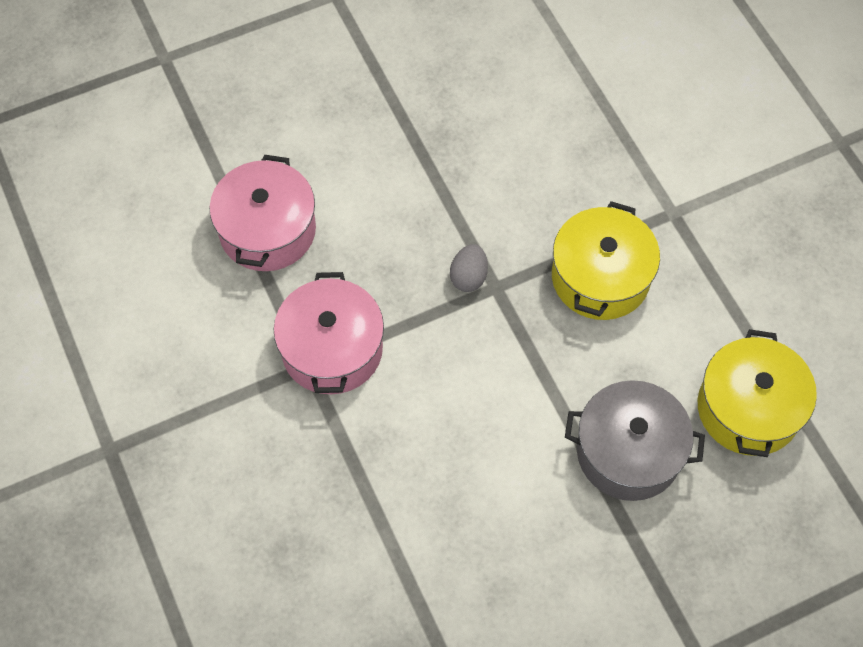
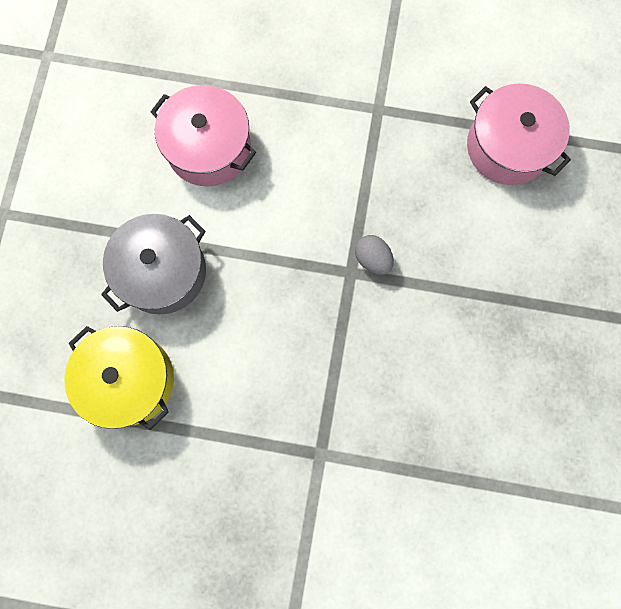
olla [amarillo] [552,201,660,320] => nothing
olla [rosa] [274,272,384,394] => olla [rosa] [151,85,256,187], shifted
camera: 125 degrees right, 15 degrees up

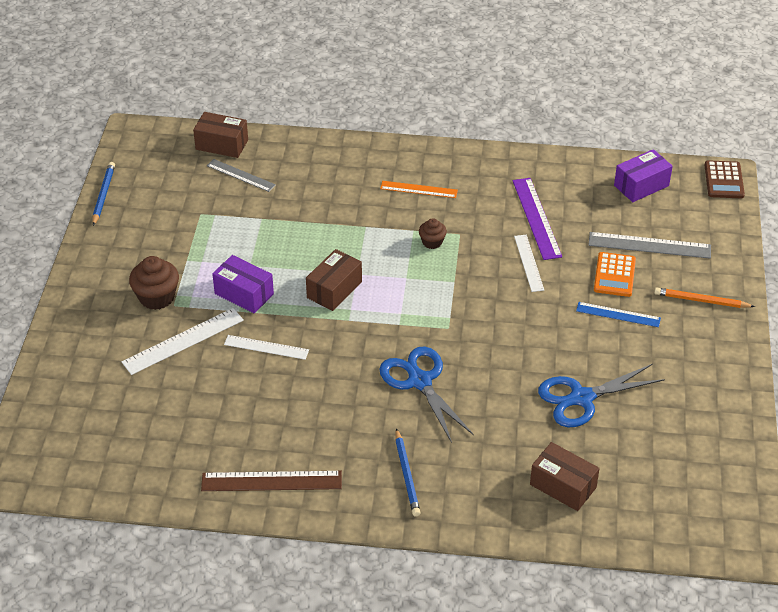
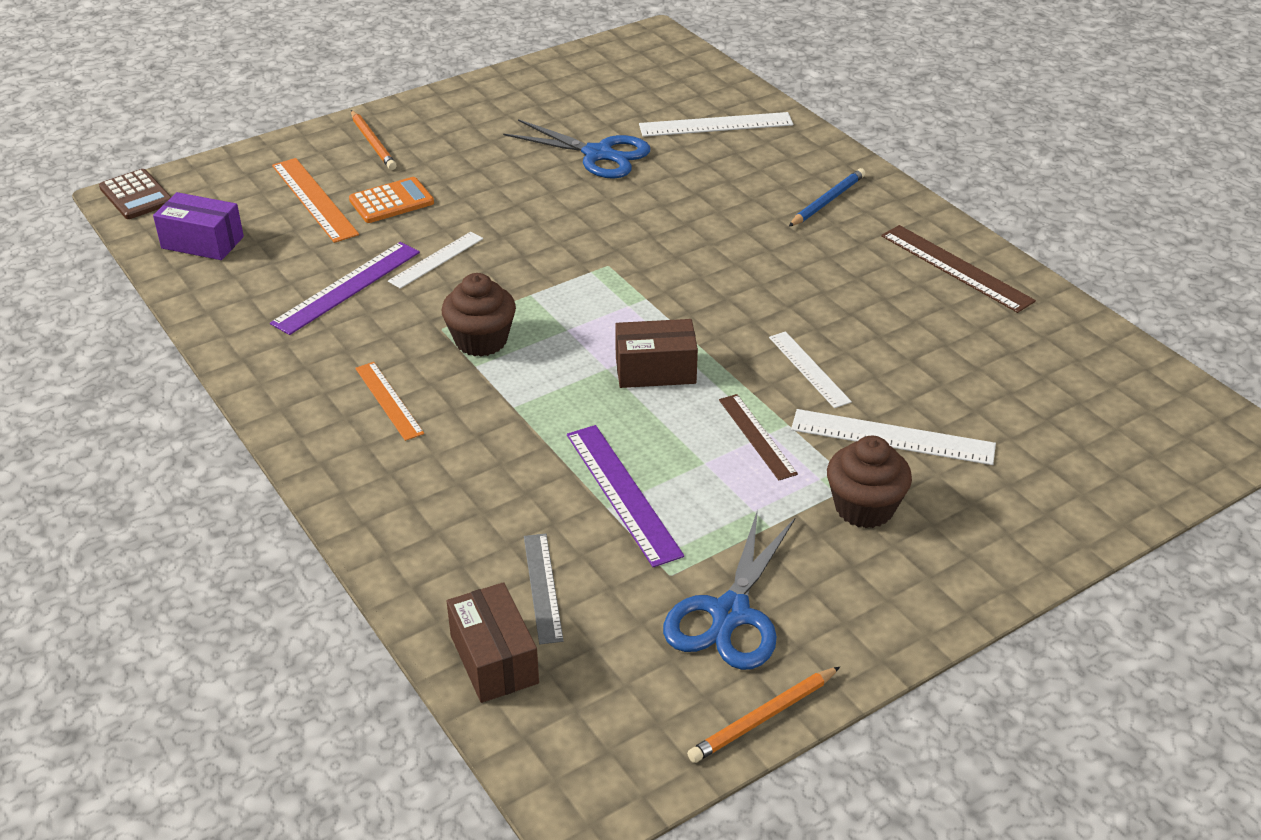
regla [azul] [576,302,661,327] => nothing
nothing => regla [morado] [567,425,684,567]
tijeras [azul] [379,347,474,443] => tijeras [azul] [663,510,795,670], shifted
caja [morado] [212,255,274,313] => regla [marrón] [719,394,798,480]
caja [marrón] [530,442,600,511] => regla [blanco] [639,112,793,137]
lápiz [azul] [93,162,115,226] => lápiz [naranja] [687,667,840,763]
regla [gris] [589,232,711,259] => regla [naranja] [272,158,359,243]
calculadora [marrón] [704,160,745,198] => calculadora [marrón] [99,169,171,219], 90 degrees clockwise
magdalena [marrón] [419,218,447,249] => magdalena [marrón] [442,273,516,357], x1.70
camera: 130 degrees left, 5 degrees down

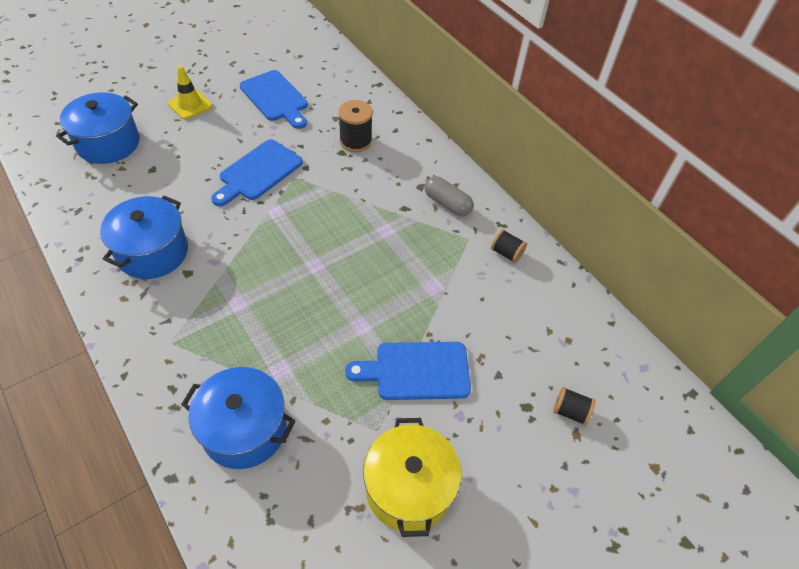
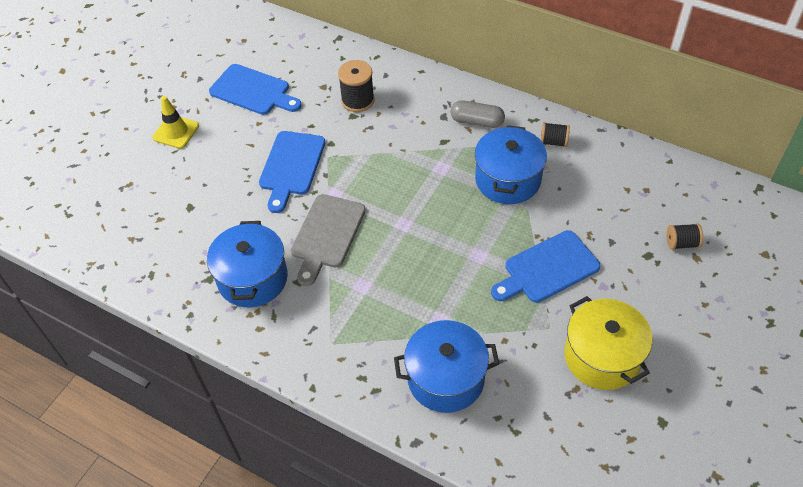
nothing => tabla de cortar [gris] [291,194,366,286]
olla [azul] [56,92,140,164] => olla [azul] [475,125,547,204], shifted
camera: 20 degrees left, 0 degrees up

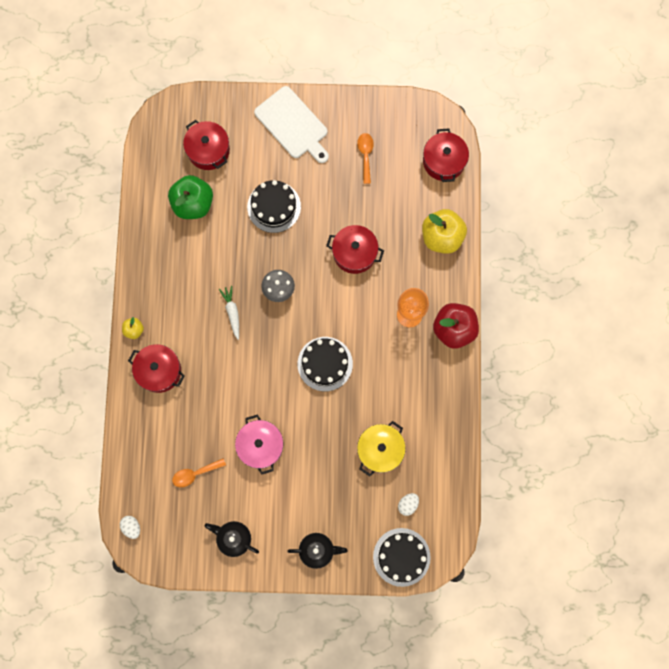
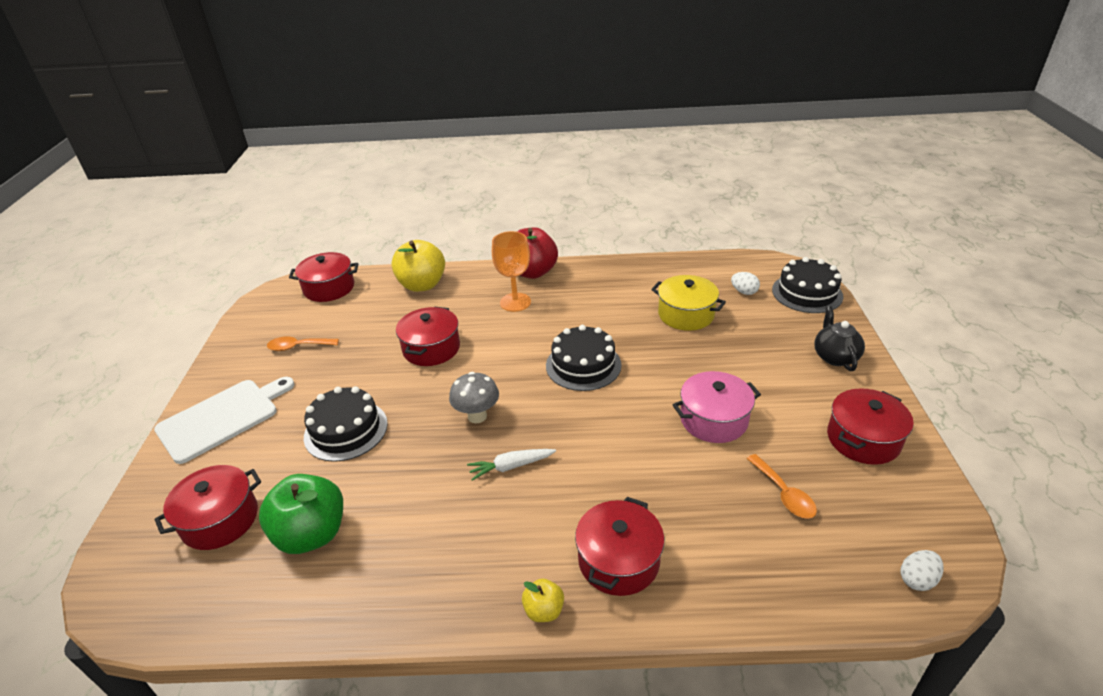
tetera [negro] [205,521,259,557] => olla [rojo] [827,389,914,465]
camera: 90 degrees left, 40 degrees down

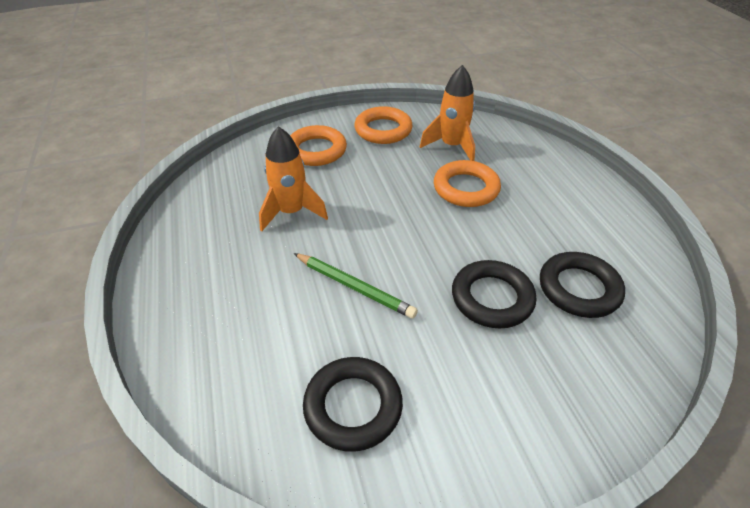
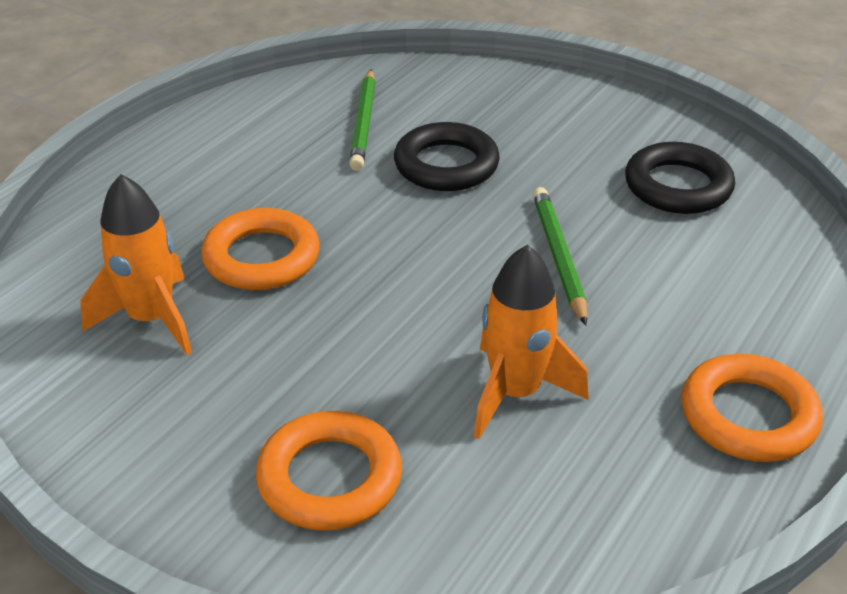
anillo [naranja] [354,106,413,144] => anillo [naranja] [681,354,823,462], shifted
anillo [negro] [540,252,625,318] => lápiz [verde] [349,69,376,171]
camera: 130 degrees left, 5 degrees down

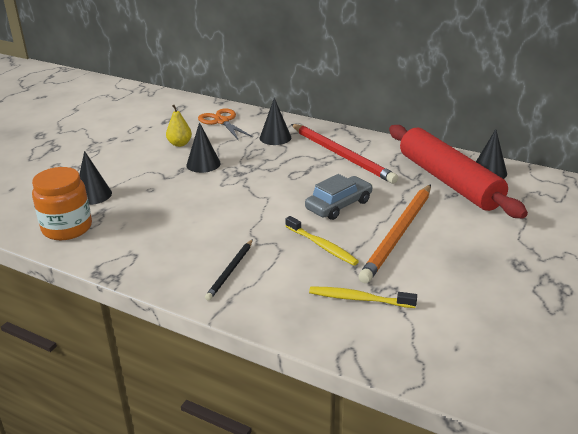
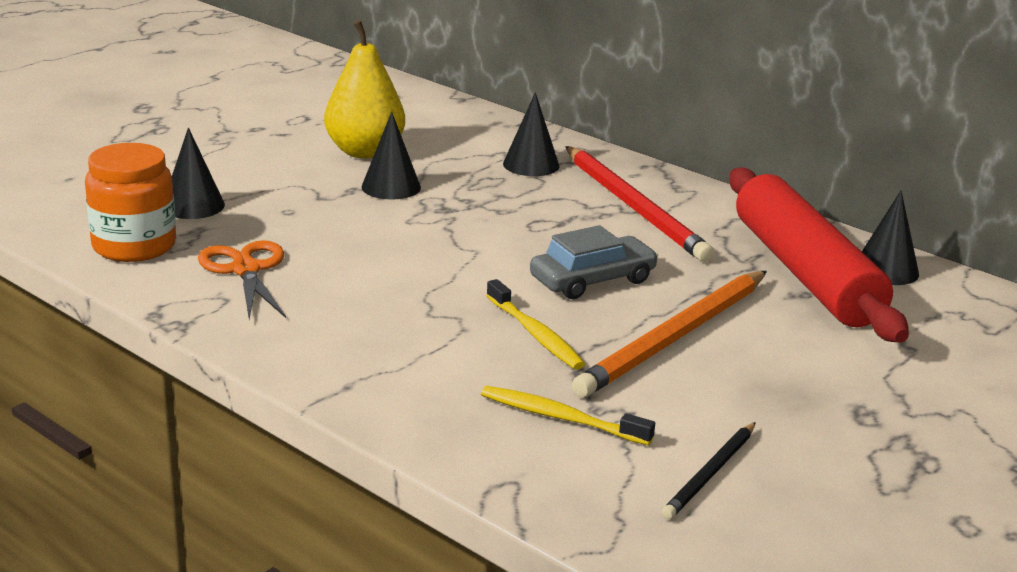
tijeras [naranja] [198,108,253,139] => tijeras [naranja] [198,240,286,319], shifted
lápiz [negro] [205,239,253,301] => lápiz [negro] [662,422,756,519], shifted
pera [amarillo] [166,104,192,147] => pera [amarillo] [324,20,405,159], x1.81
camera: 10 degrees right, 5 degrees down

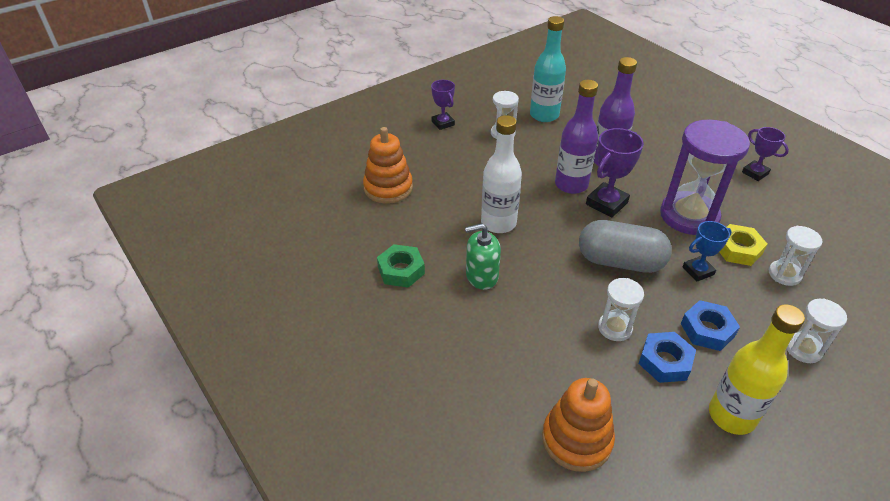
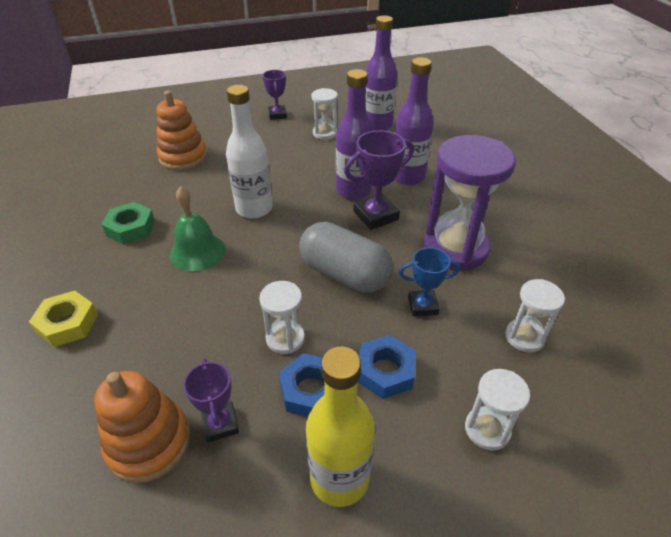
tuerca [amarillo] [719,224,767,266] => tuerca [amarillo] [29,291,98,347], shifted
trofeo [morado] [742,127,789,181] => trofeo [morado] [183,358,239,443], shifted
dispensador de jabón [verde] [465,224,501,290] => campana [verde] [170,186,225,271]
botella [turquesa] [530,16,566,122] => botella [morado] [365,15,397,131]
camera: 20 degrees right, 0 degrees up

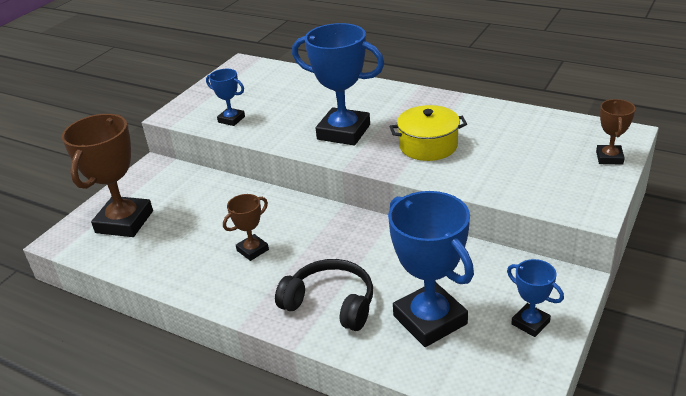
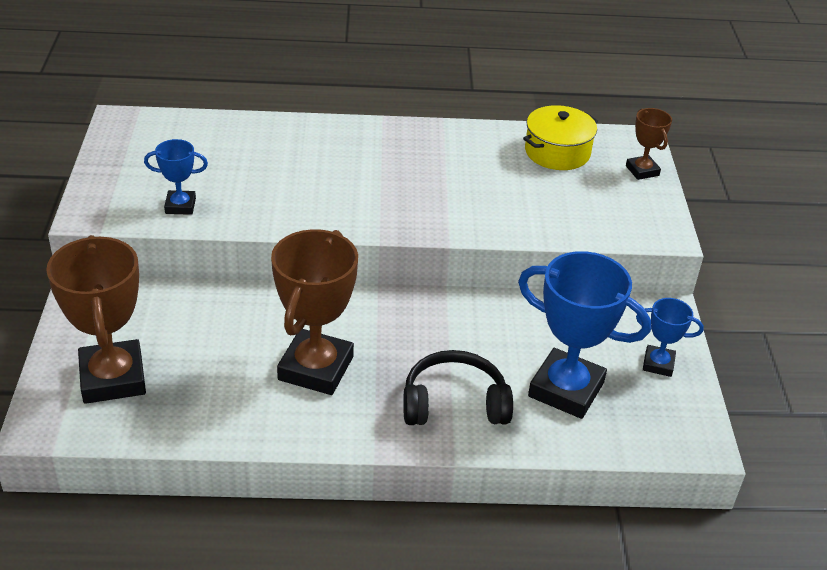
trofeo [azul] [292,23,384,145] => nothing
olla [amarillo] [390,105,467,161] => olla [amarillo] [523,105,598,170], shifted
trofeo [marrón] [223,194,269,261] => trofeo [marrón] [271,229,358,395], x1.98
camera: 35 degrees left, 5 degrees up

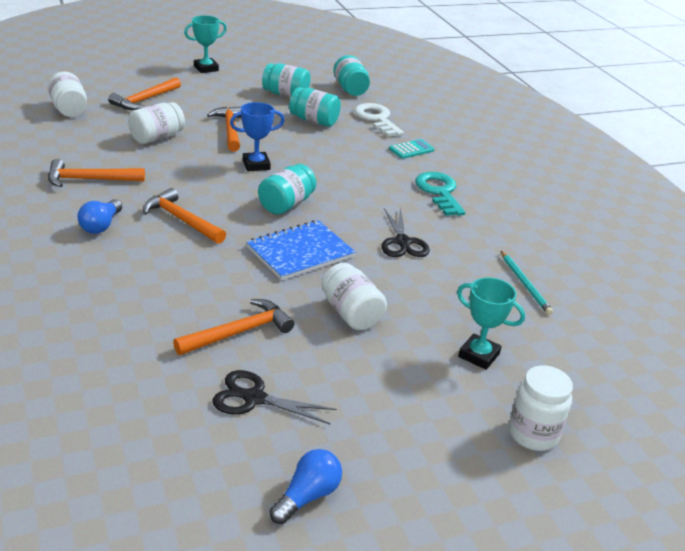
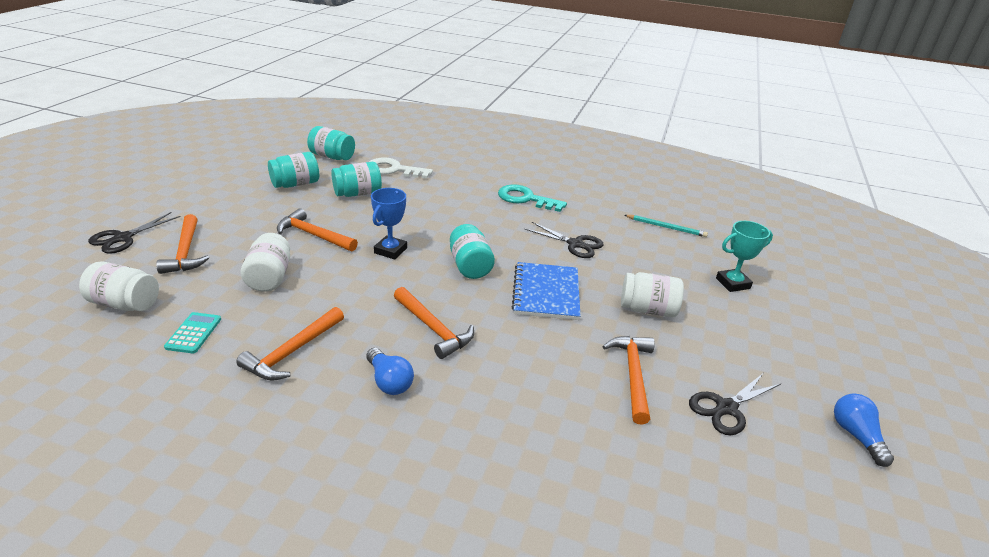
trofeo [turquesa] [184,15,227,73] => nothing
tarro [blanco] [509,365,573,451] => nothing
nothing => tijeras [negro] [88,212,181,254]
calculadora [turquesa] [389,139,434,159] => calculadora [turquesa] [164,312,221,353], shifted
martillo [naranja] [143,188,226,244] => martillo [naranja] [394,287,474,359], 120 degrees counterclockwise
camera: 50 degrees left, 0 degrees up

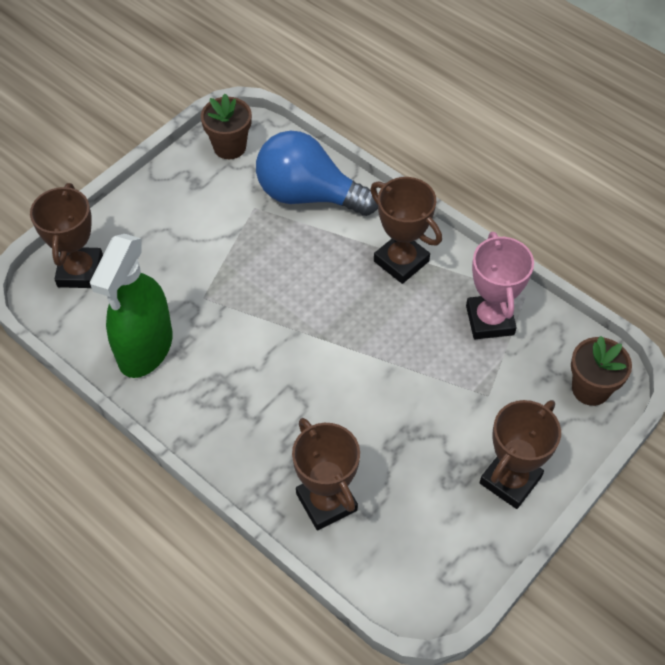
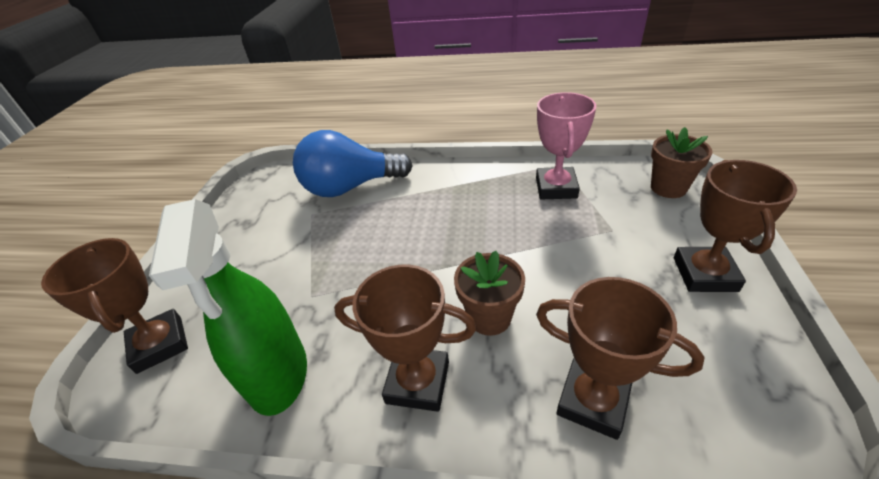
maceta [marrón] [201,94,252,159] => maceta [marrón] [454,251,525,336], shifted
trofeo [marrón] [370,177,442,284] => trofeo [marrón] [334,265,476,412], shifted
trofeo [rosa] [466,232,534,339] => trofeo [rosa] [536,92,597,199], 45 degrees clockwise
camera: 30 degrees left, 15 degrees down

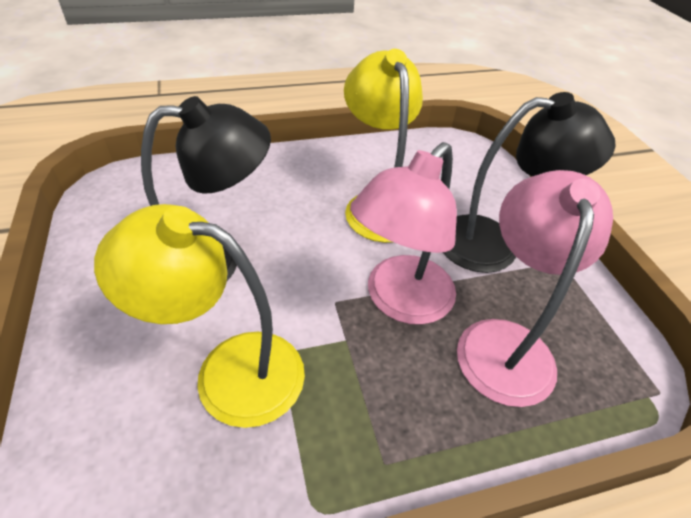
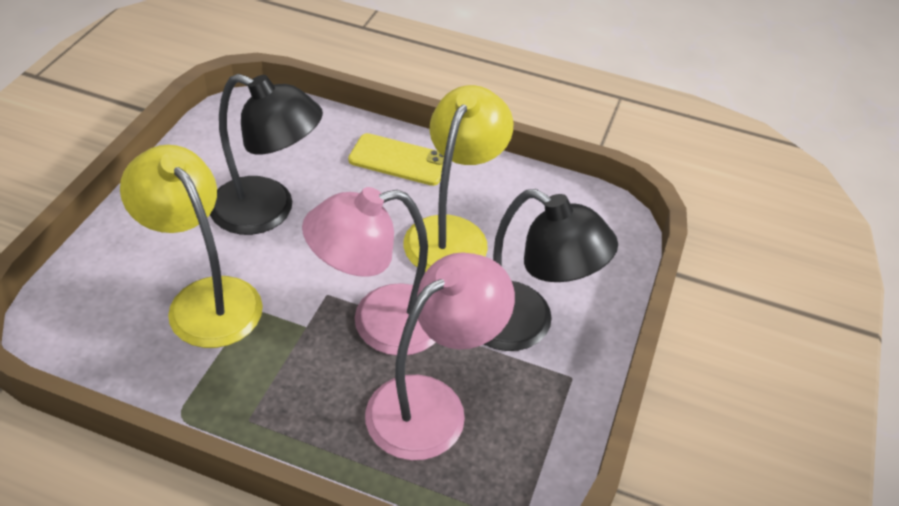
nothing => móvil [amarillo] [348,133,444,186]
camera: 35 degrees right, 0 degrees up

